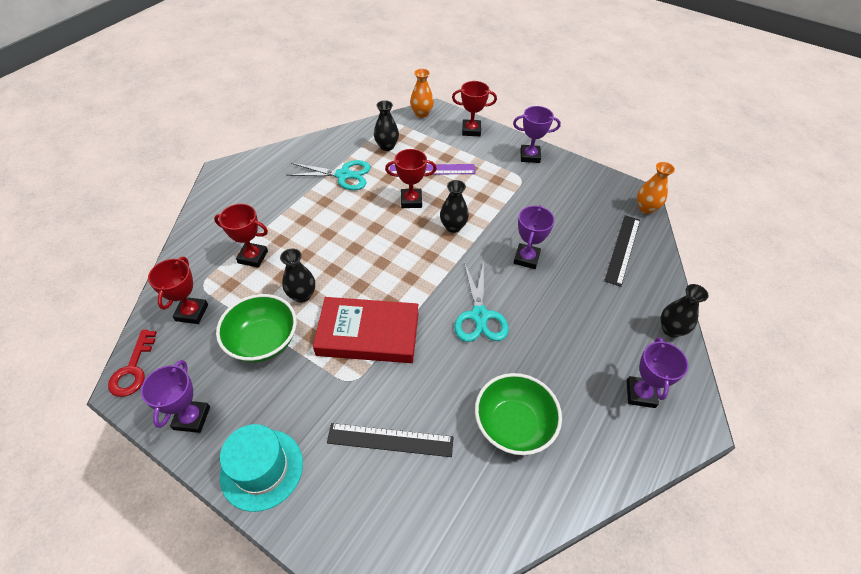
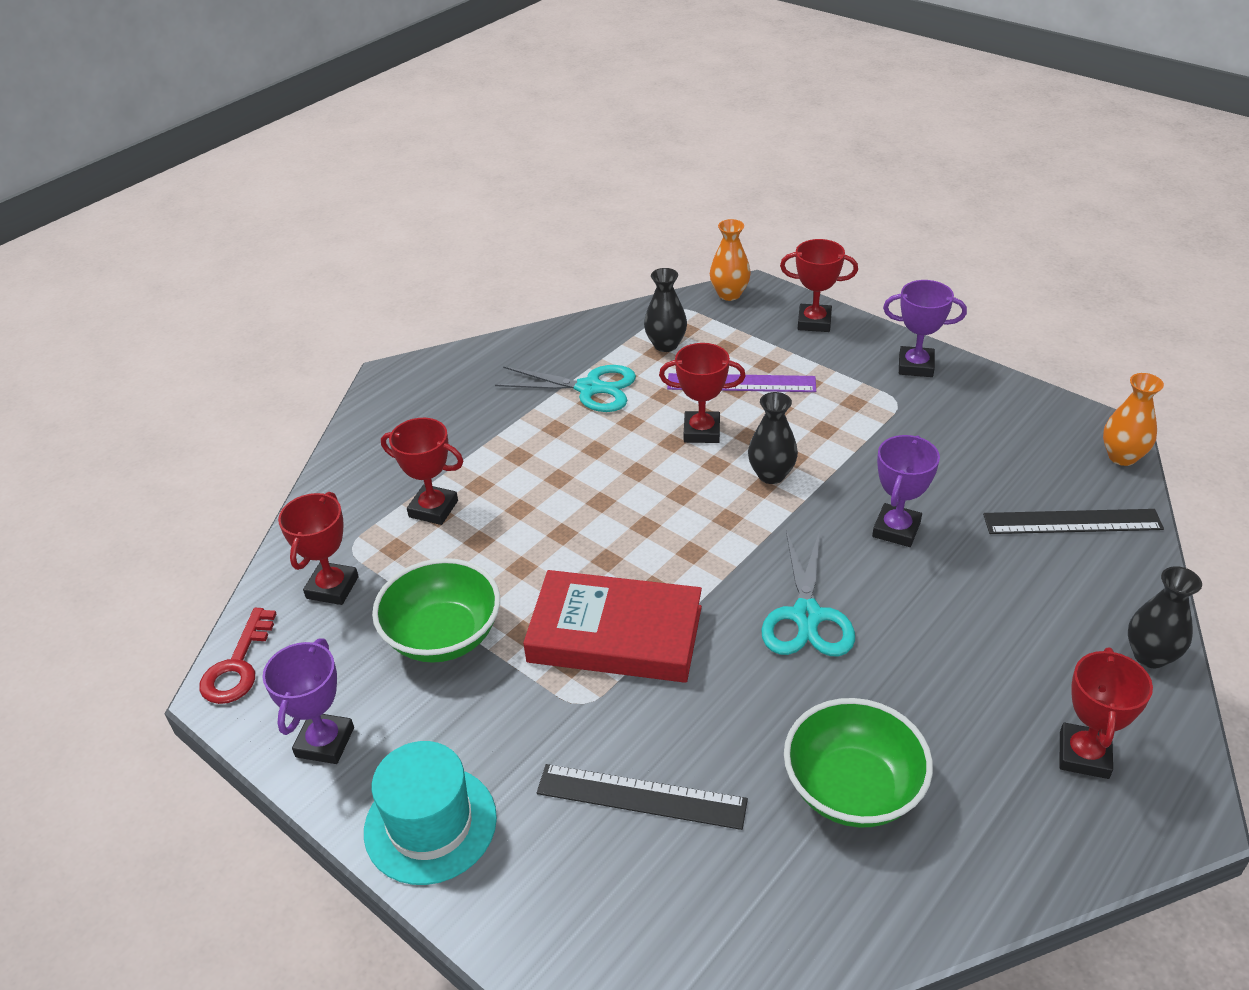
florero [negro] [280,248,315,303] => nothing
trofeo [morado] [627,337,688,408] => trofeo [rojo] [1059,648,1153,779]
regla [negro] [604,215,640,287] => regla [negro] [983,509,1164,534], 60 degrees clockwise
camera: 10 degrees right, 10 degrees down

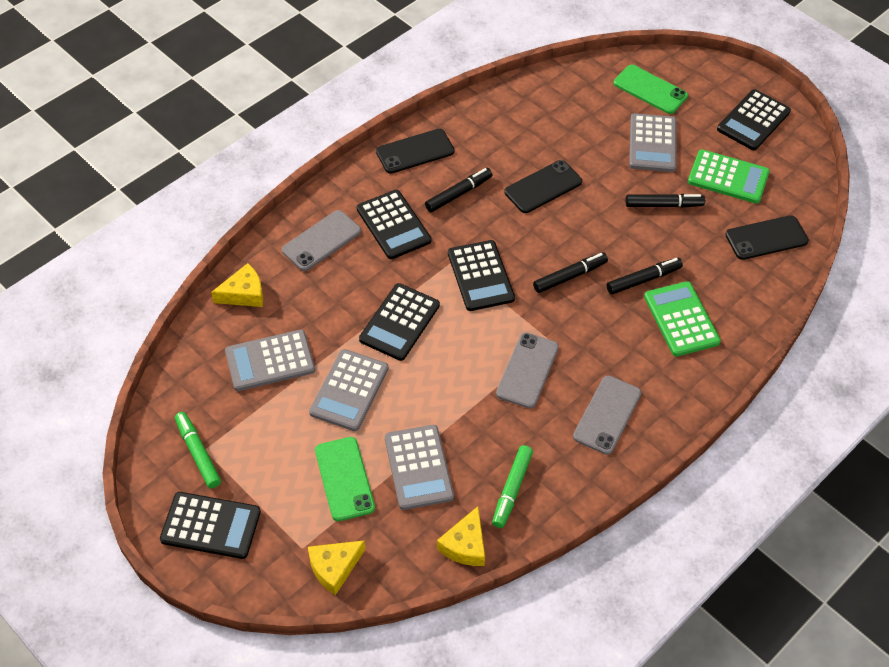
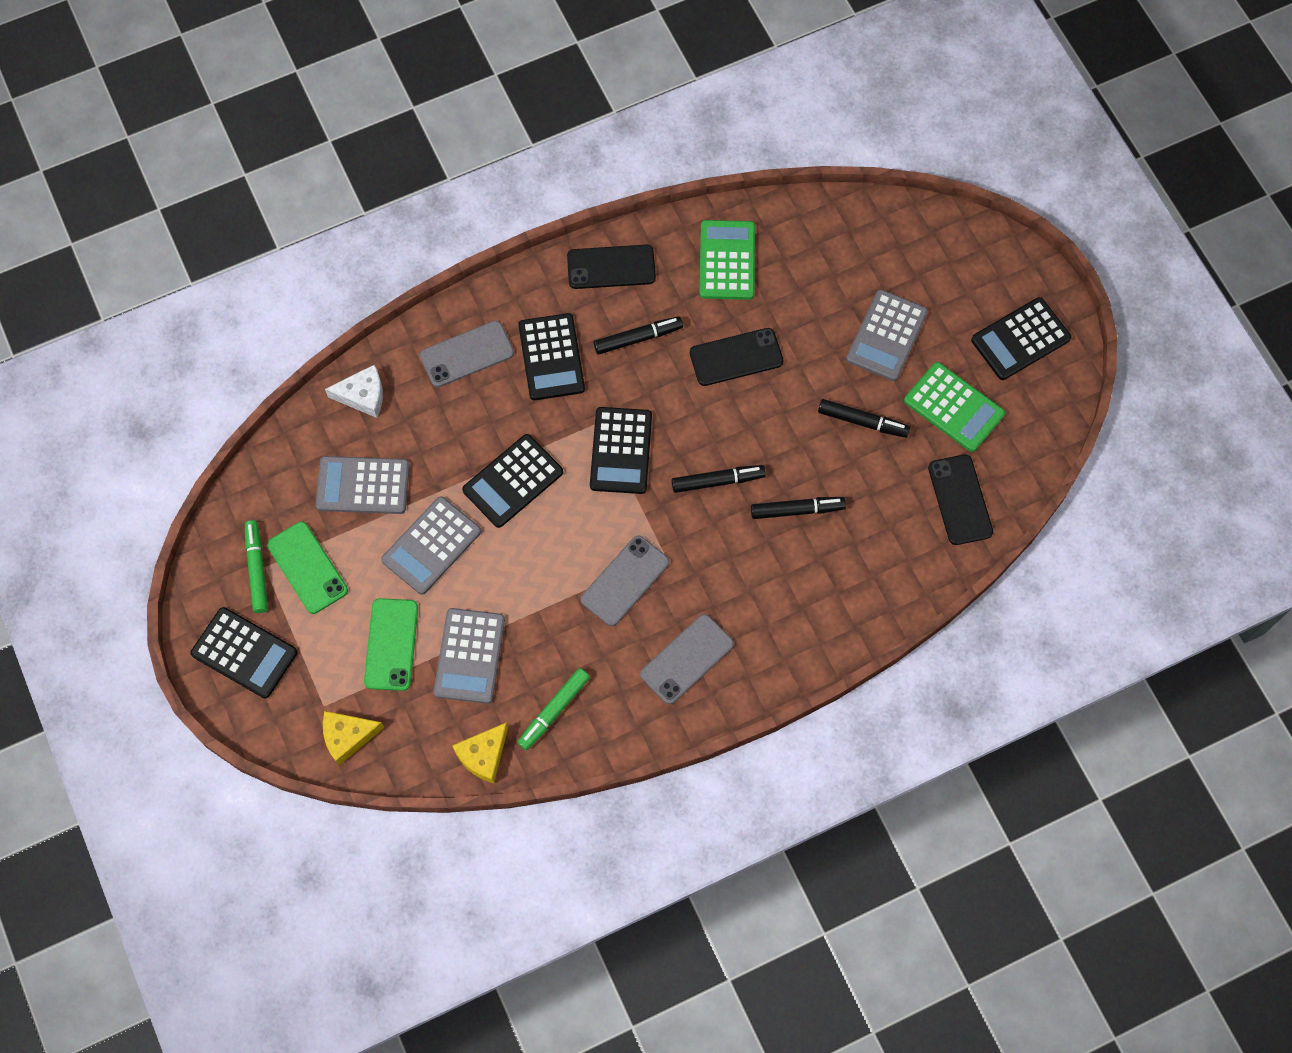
móvil [verde] [614,65,688,114] => móvil [verde] [267,522,348,614], shifted
calculadora [verde] [644,281,721,356] => calculadora [verde] [699,220,755,300], shifted
queso [amarillo] [211,263,263,307] => queso [blanco] [325,365,383,418]
móvil [negro] [725,215,809,260] => móvil [negro] [928,454,993,545], 75 degrees clockwise
camera: 20 degrees right, 15 degrees up

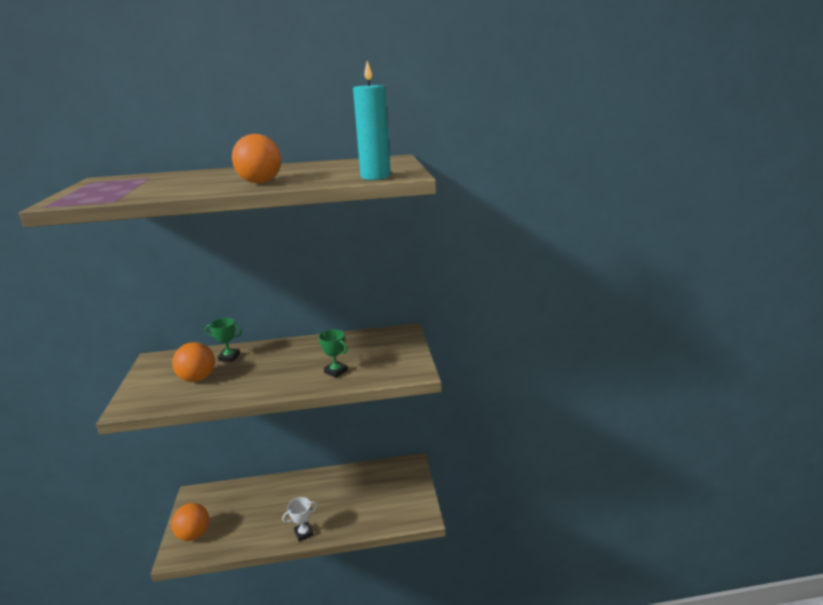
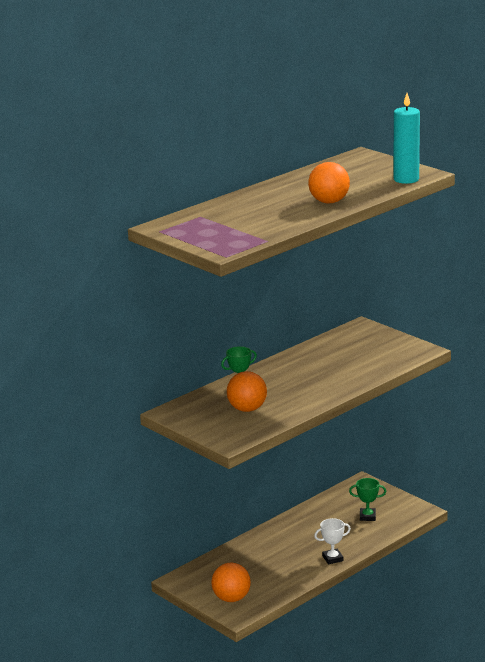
trofeo [verde] [318,329,348,378] => trofeo [verde] [349,478,386,521], shifted
trofeo [blanco] [282,497,318,542] => trofeo [blanco] [314,518,351,564], 45 degrees clockwise
camera: 35 degrees left, 0 degrees up

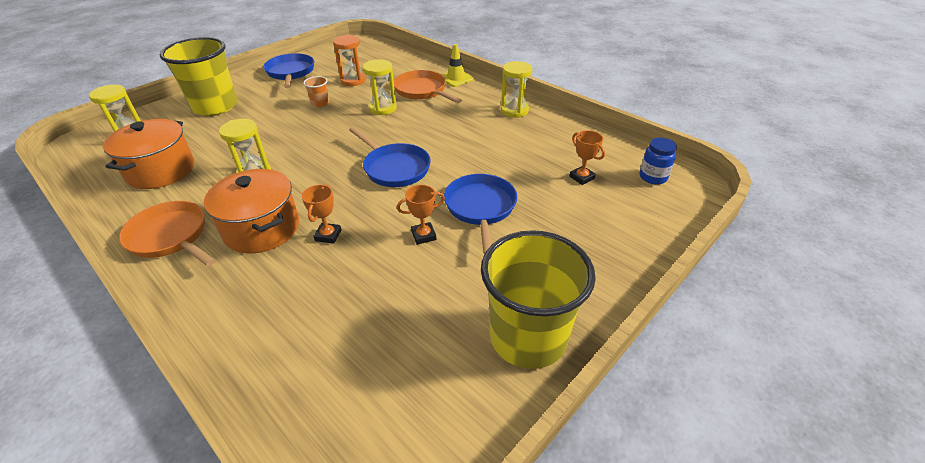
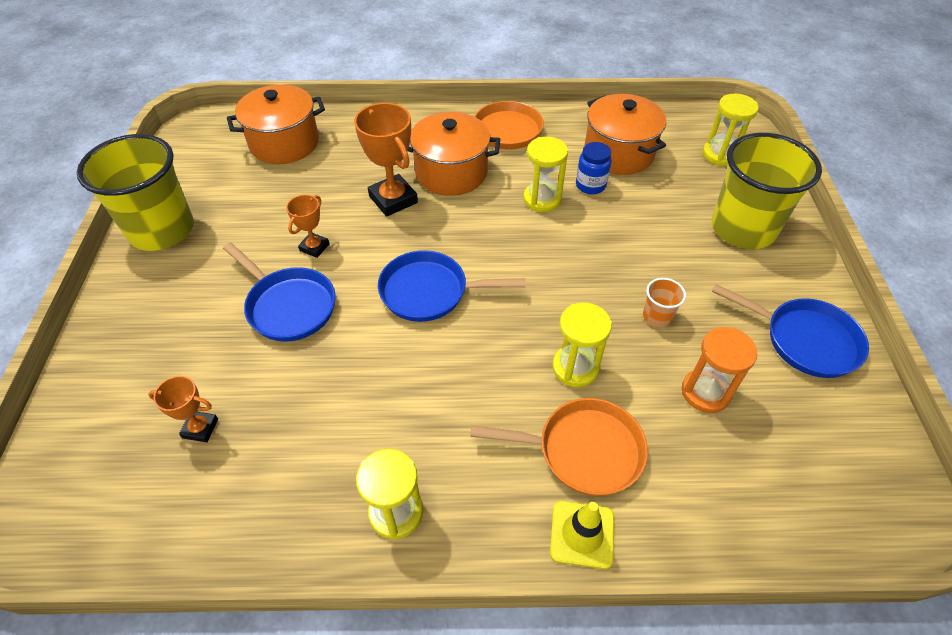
nothing => olla [naranja] [227,84,325,164]
tarro [azul] [640,138,677,185] => tarro [azul] [576,142,612,194], shifted
trofeo [naranja] [301,184,341,244] => trofeo [naranja] [354,103,418,217], x1.78
camera: 135 degrees right, 10 degrees up

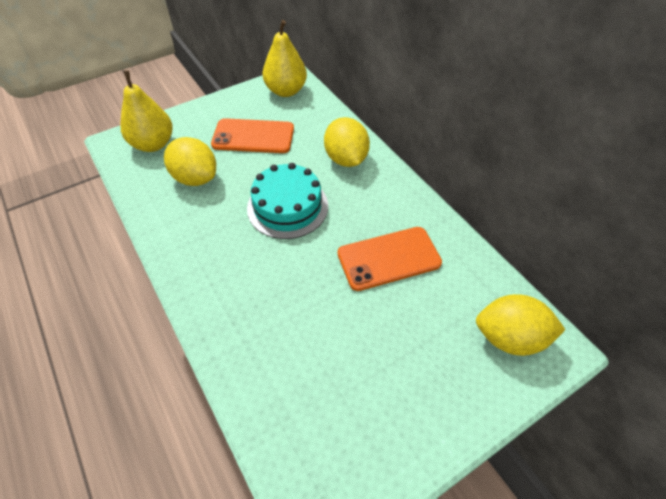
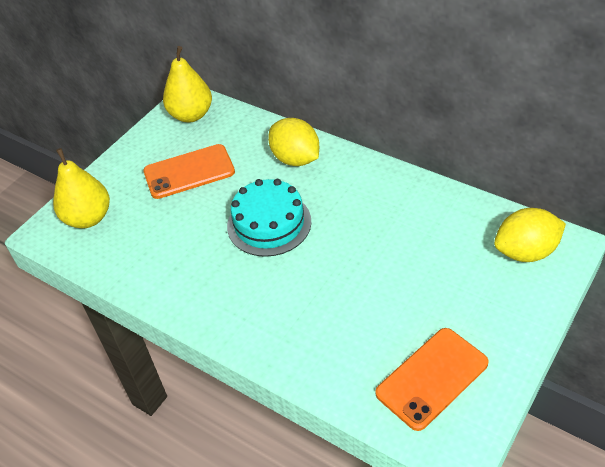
limón [amarillo] [164,137,216,186] => nothing
móvil [naranja] [337,227,442,291] => móvil [naranja] [375,328,489,431], shifted
camera: 20 degrees left, 5 degrees down

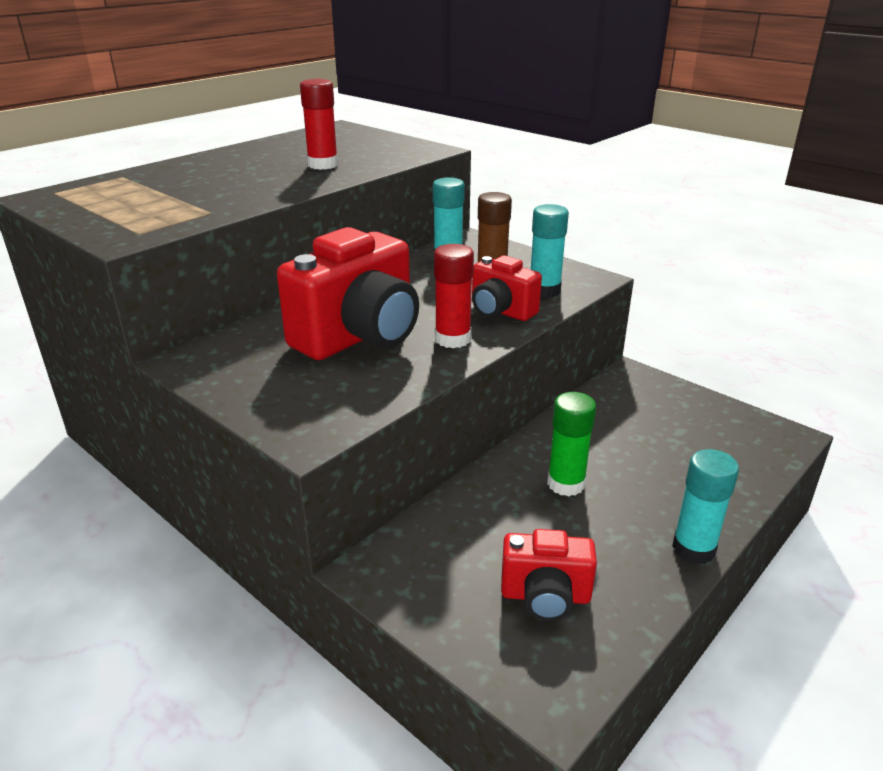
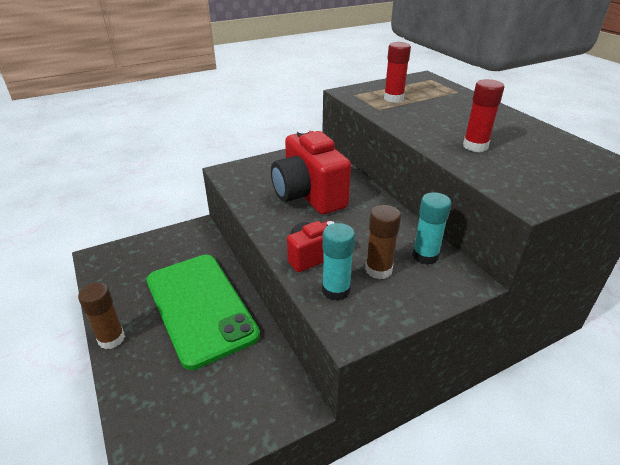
cámara [rojo] [501,529,597,621] => nothing
barra de pegamento [rojo] [434,244,474,348] => barra de pegamento [rojo] [384,42,411,103], shifted
barra de pegamento [verde] [547,392,596,496] => móvil [verde] [146,255,260,370]
barra de pegamento [turquesa] [672,449,739,564] => barra de pegamento [marrón] [78,283,125,349]
camera: 110 degrees right, 5 degrees up

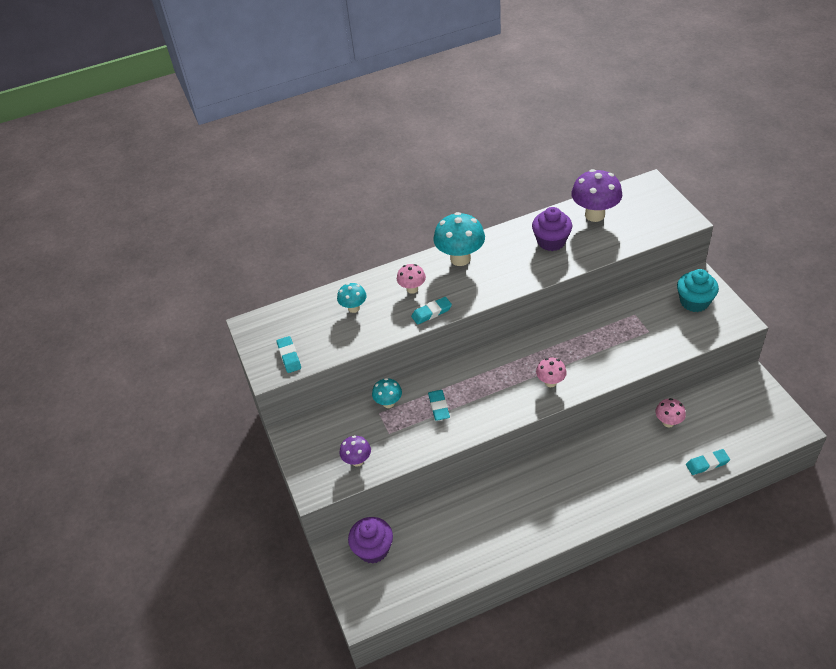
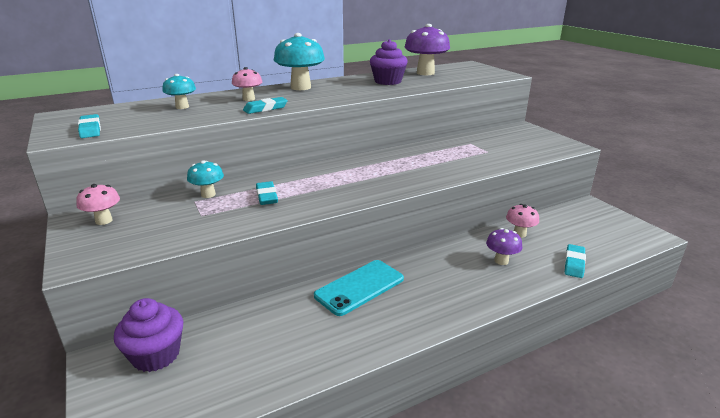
magdalena [turquesa] [677,269,719,312] => nothing
nothing => móvil [turquesa] [314,260,404,316]
seta [morado] [340,435,371,467] => seta [morado] [486,228,522,265], shifted
seta [rosa] [536,357,567,387] => seta [rosa] [76,184,120,225], shifted
goma de borrar [turquesa] [686,449,730,475] => goma de borrar [turquesa] [565,244,586,278], 45 degrees counterclockwise
camera: 10 degrees left, 20 degrees down

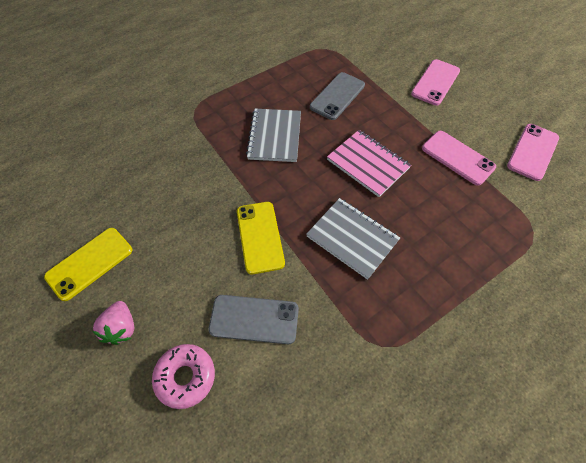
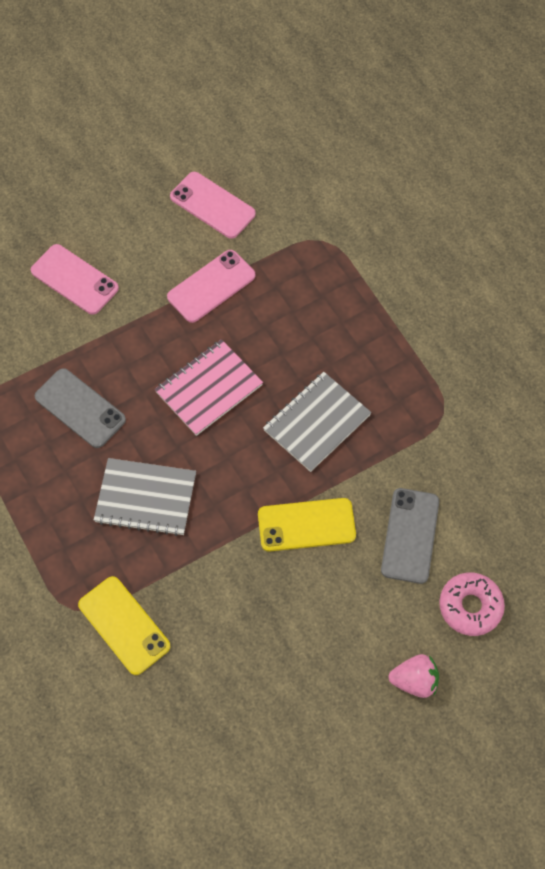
móvil [amarillo] [44,228,132,301] => móvil [amarillo] [78,576,170,675], shifted
camera: 85 degrees left, 5 degrees up

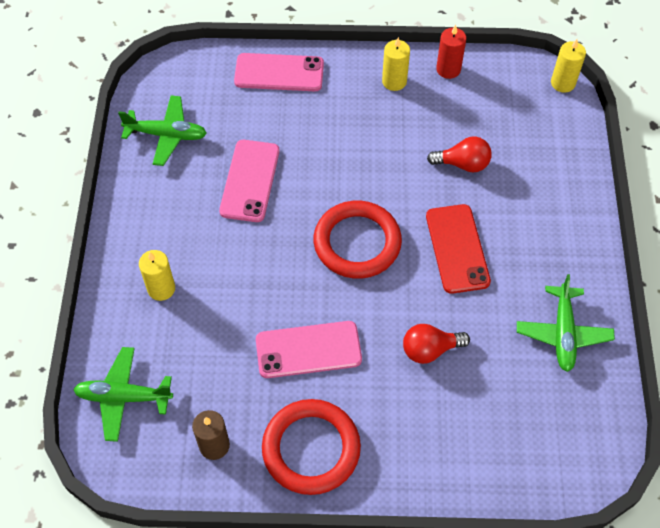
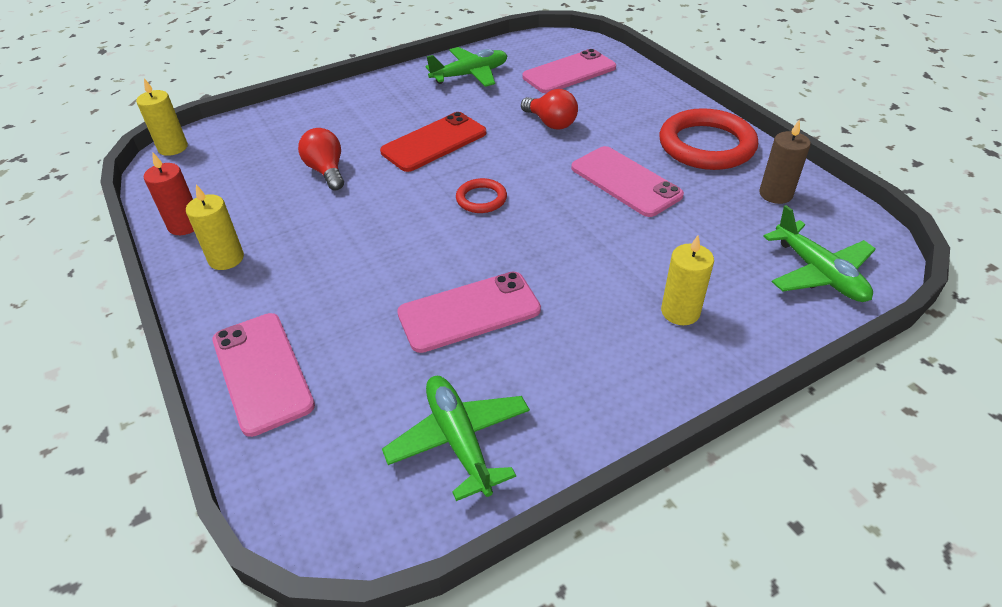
nothing => móvil [rosa] [522,49,616,93]
anillo [rojo] [314,201,402,279] => anillo [rojo] [456,178,507,213], x0.50
camera: 120 degrees left, 15 degrees down

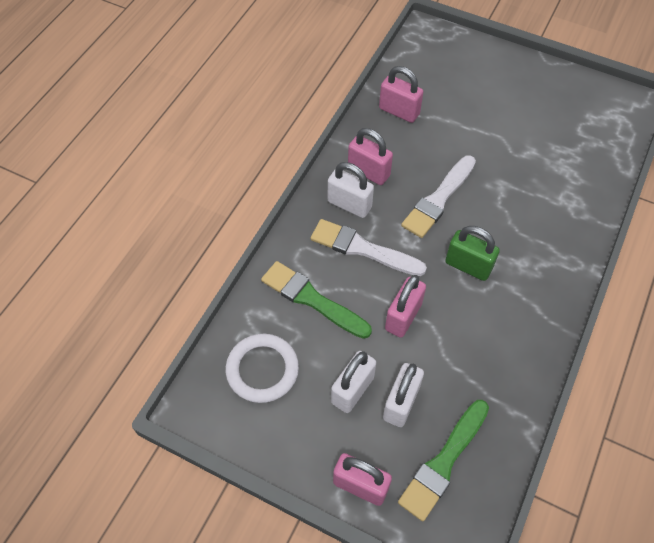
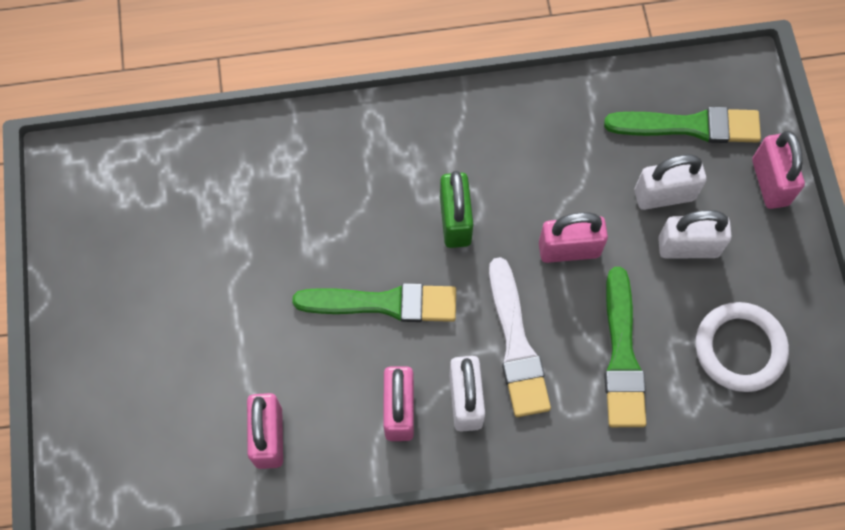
pincel [blanco] [401,155,476,238] => pincel [verde] [292,283,456,322]
camera: 125 degrees left, 10 degrees up

